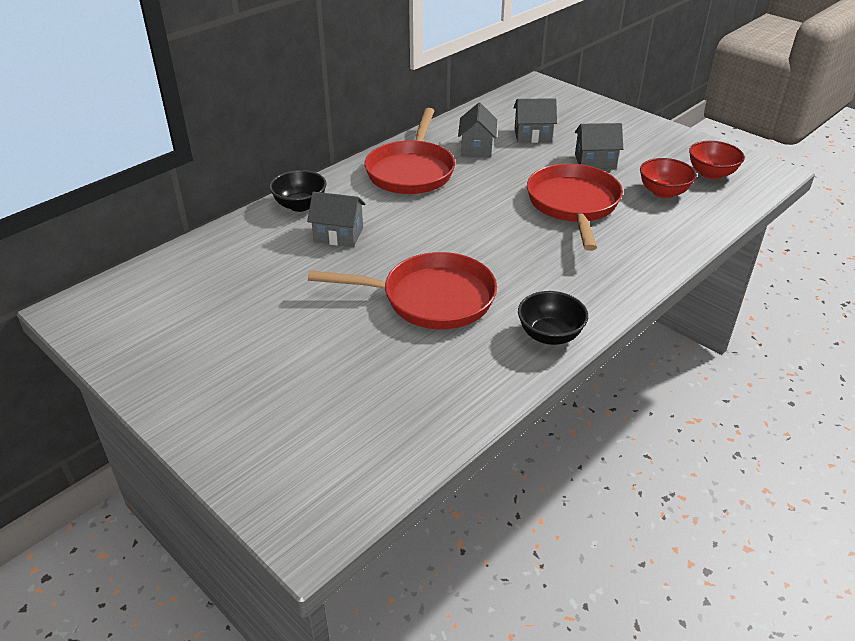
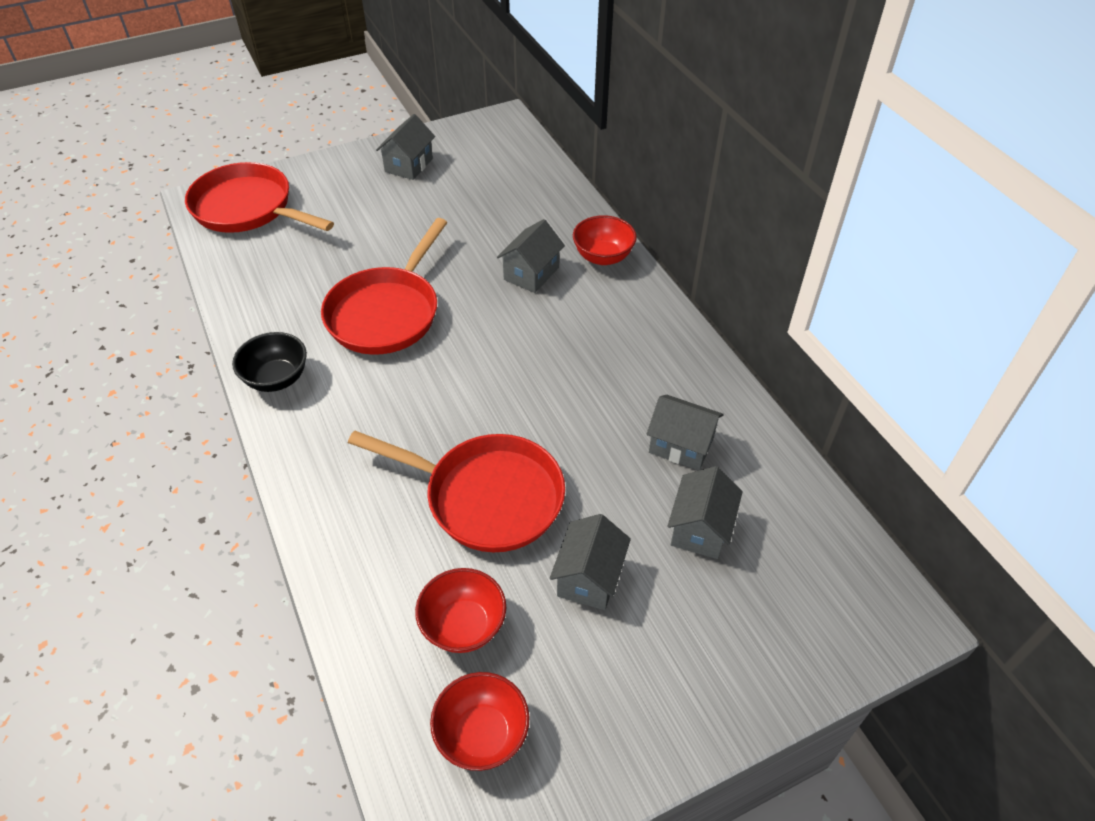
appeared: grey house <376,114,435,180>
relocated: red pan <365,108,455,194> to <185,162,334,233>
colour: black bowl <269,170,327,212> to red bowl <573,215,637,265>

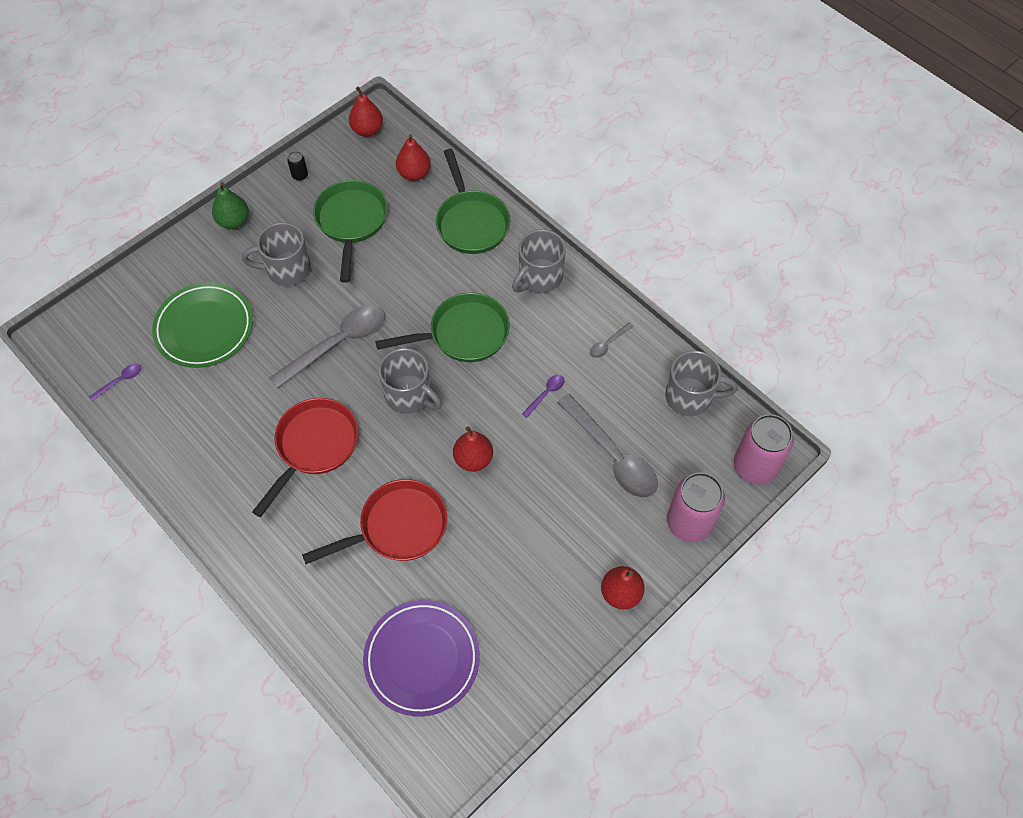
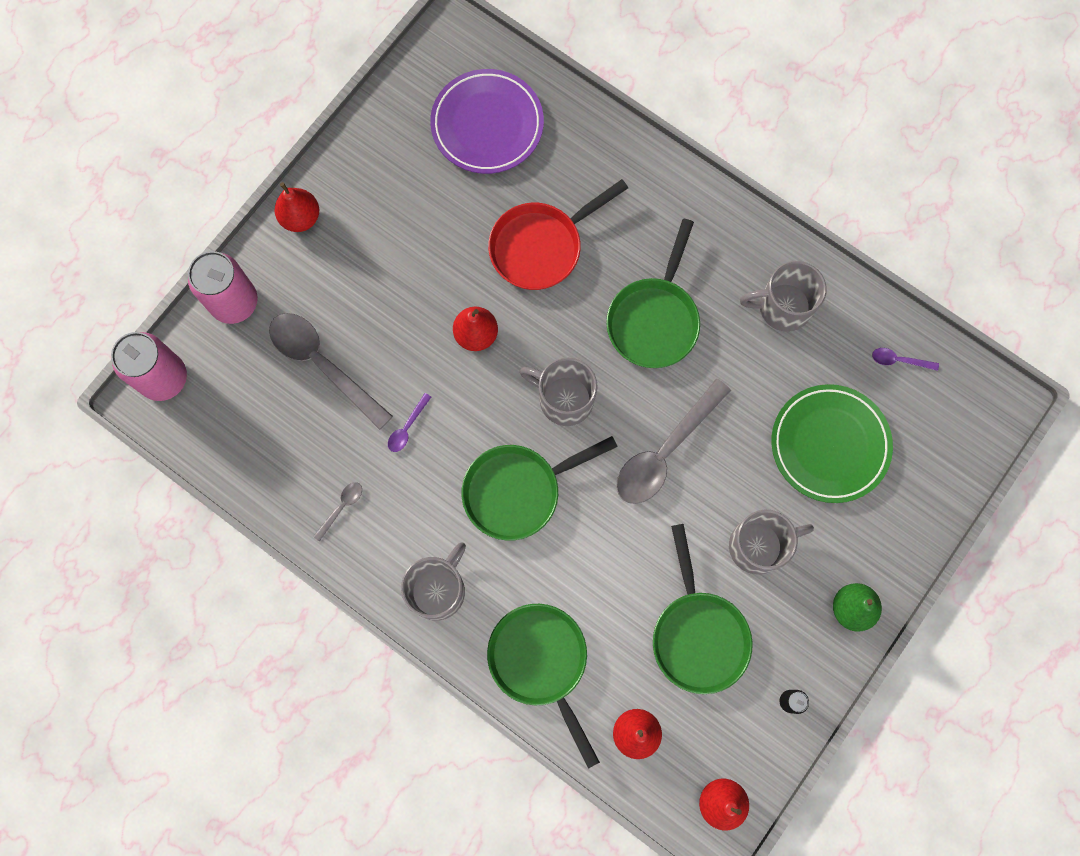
relocated: grey mug <665,351,738,416> to <740,261,827,332>
colour: red pan <252,398,358,517> to green pan <606,219,700,368>
spun: purple spoon <89,363,142,401> = <872,348,939,371> 60 degrees clockwise

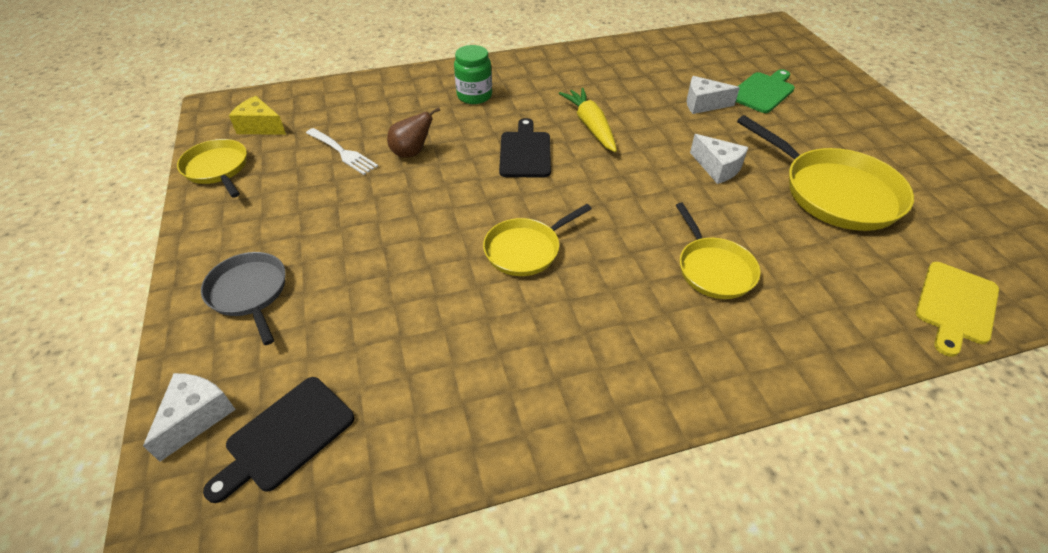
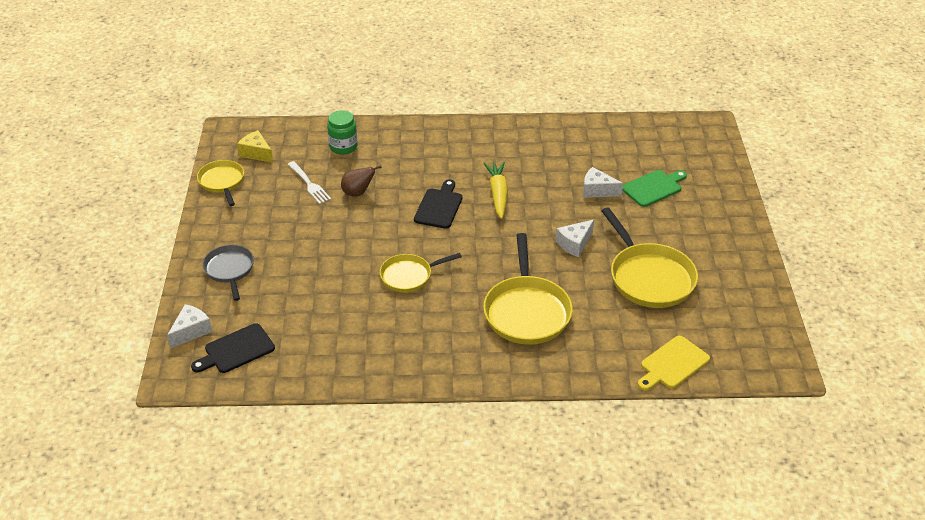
relocated: green jar <454,45,492,104> to <327,110,357,155>
spun: white cheese <690,134,748,184> = <556,220,594,257> 75 degrees clockwise
size: yellow pan <676,203,760,299> = <483,233,573,345> x1.67

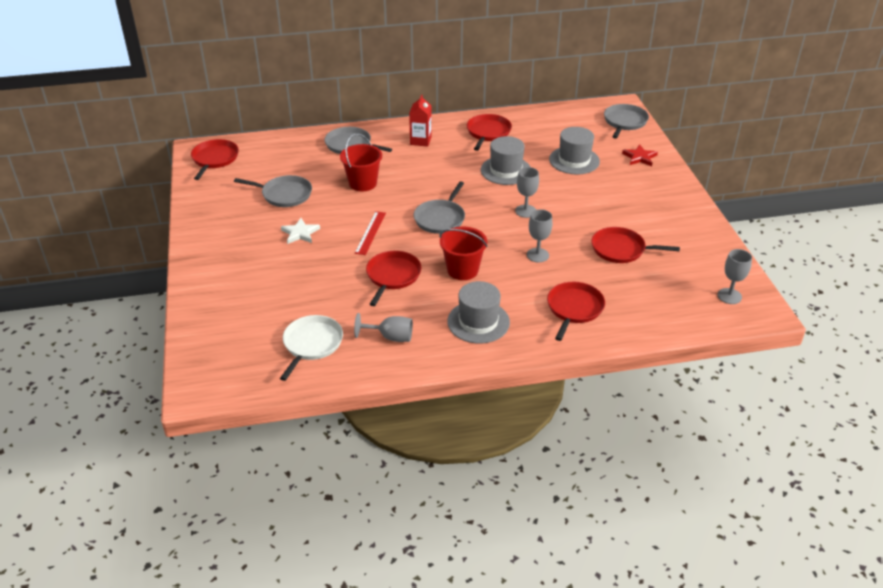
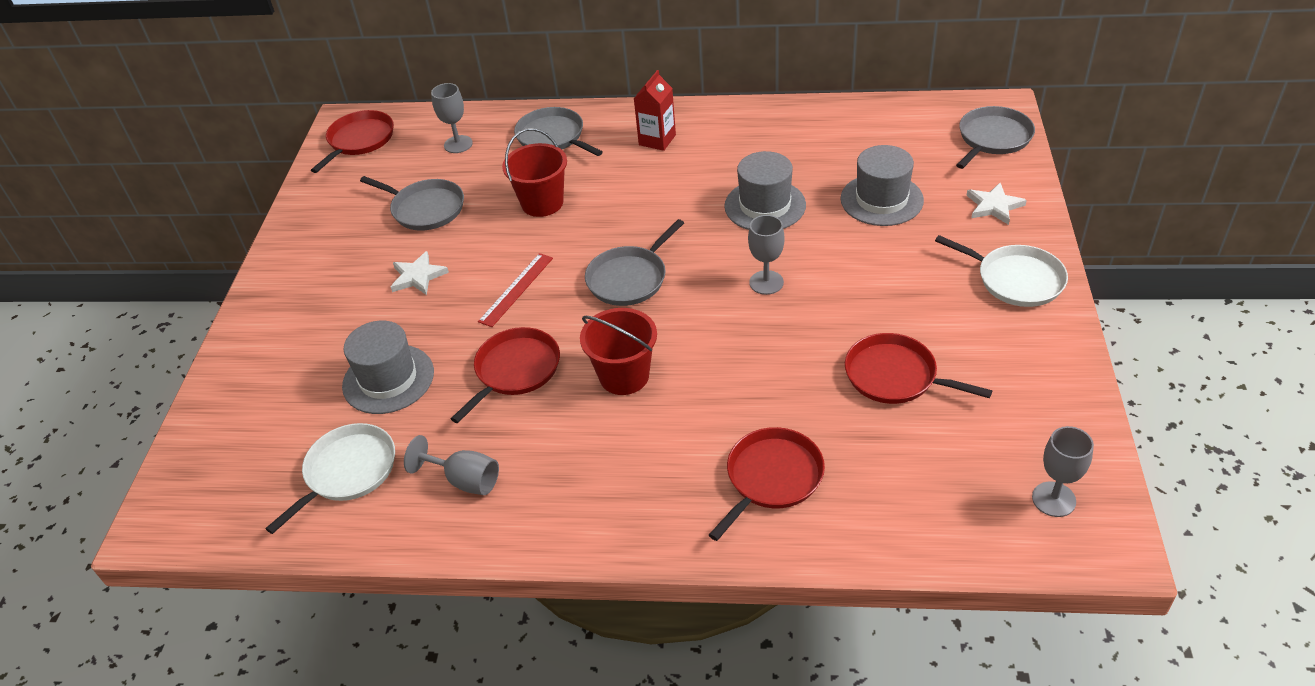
missing: red pan <467,114,512,151>
appeared: white pan <935,235,1068,307>
relocated: grey hat <447,281,510,344> to <342,321,434,414>; grey goblet <527,209,552,262> to <431,83,473,153>
colour: red star <622,144,658,166> to white star <966,183,1027,225>

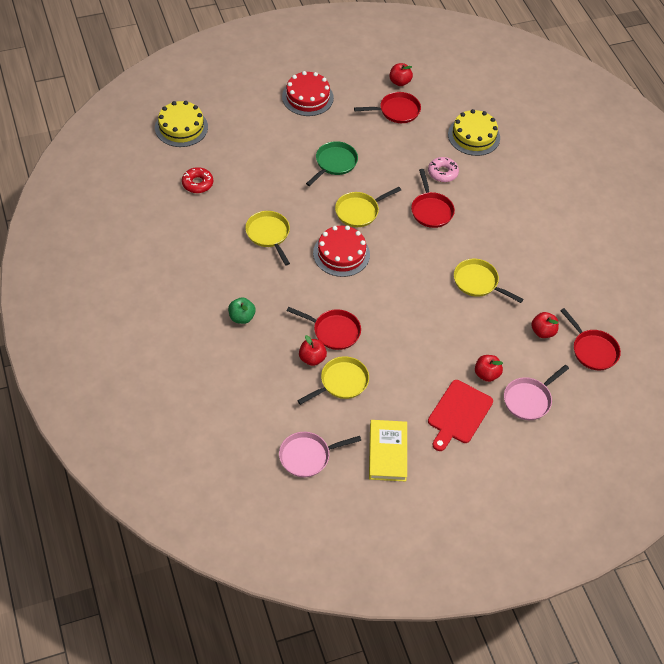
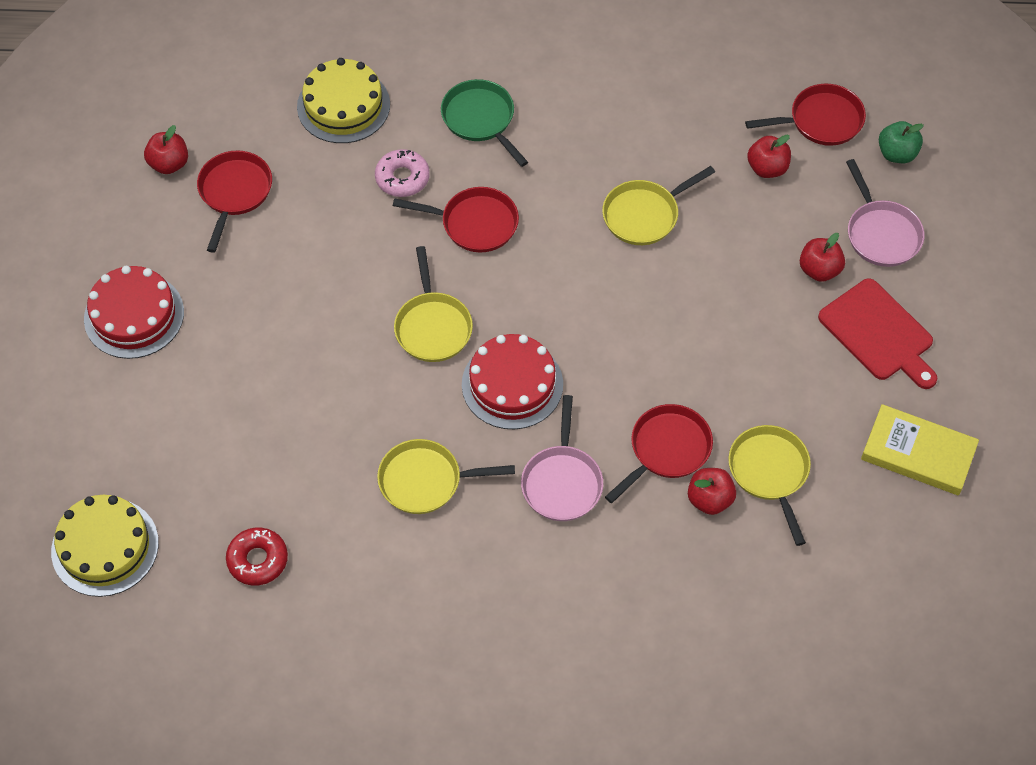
relocated: green pan <306,141,358,186> to <441,79,528,167>; pink pan <279,432,361,477> to <521,395,603,521>; green apple <228,297,256,324> to <879,121,924,163>

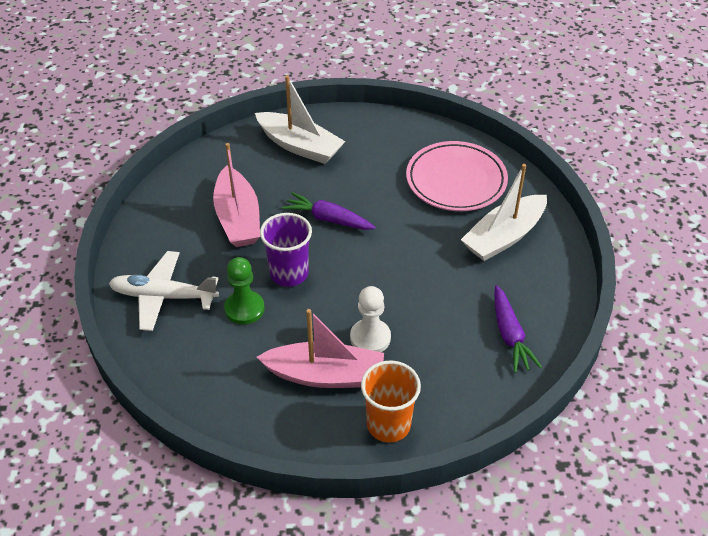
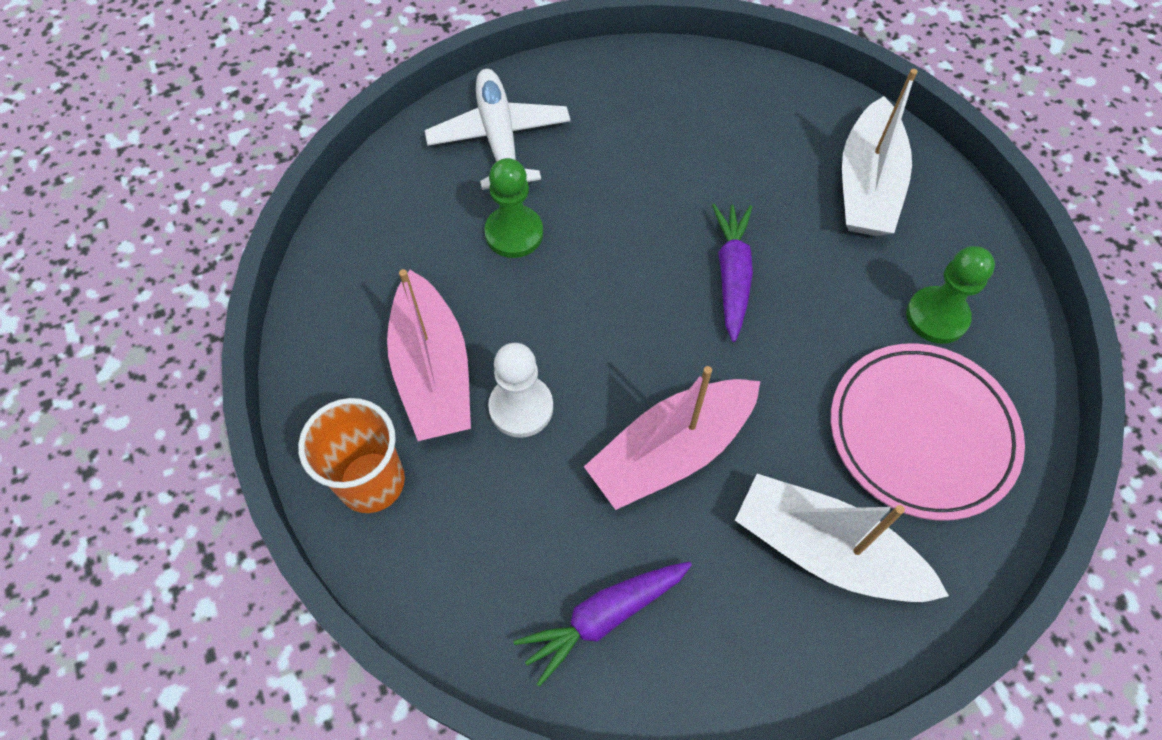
missing: purple cup <260,213,312,287>
appeared: green pawn <906,246,995,344>
relocated: pink boat <213,143,260,247> to <584,366,761,510>

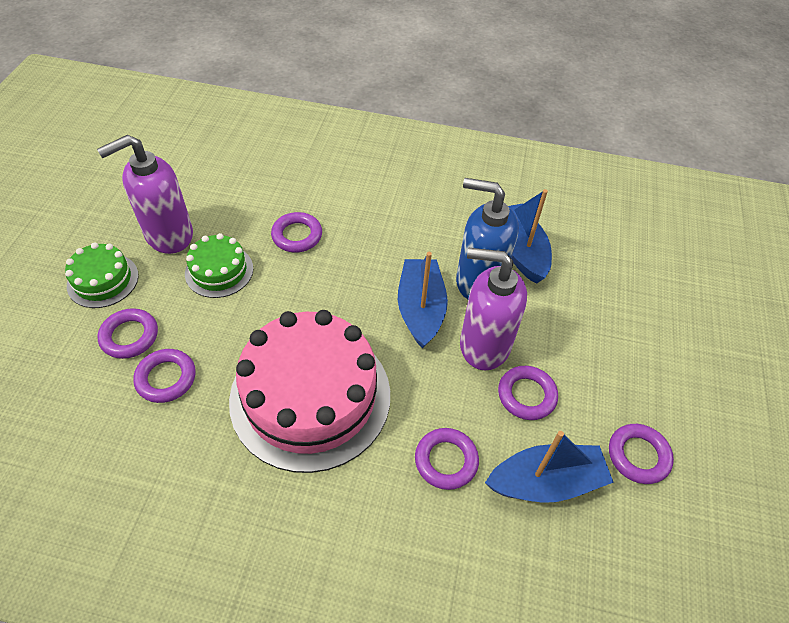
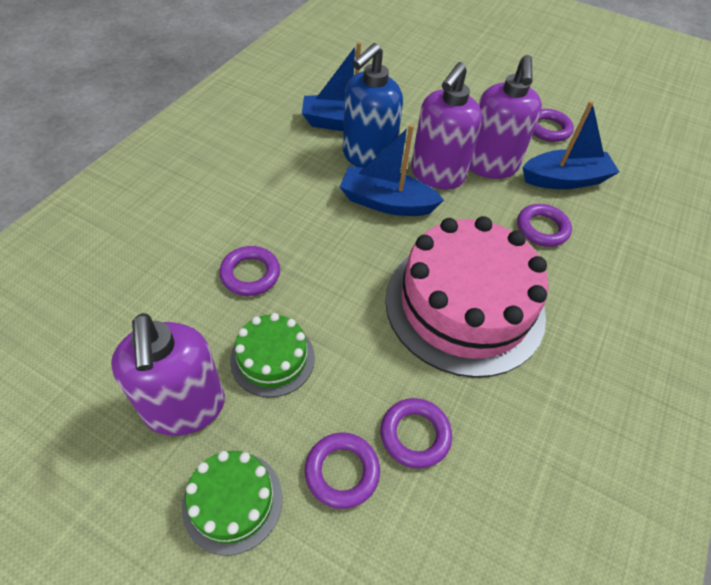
exchanged: purple ring <498,366,558,420> to purple soap dispenser <469,55,542,179>
spun: blue boat <485,431,614,503> = <523,101,619,189> 75 degrees clockwise

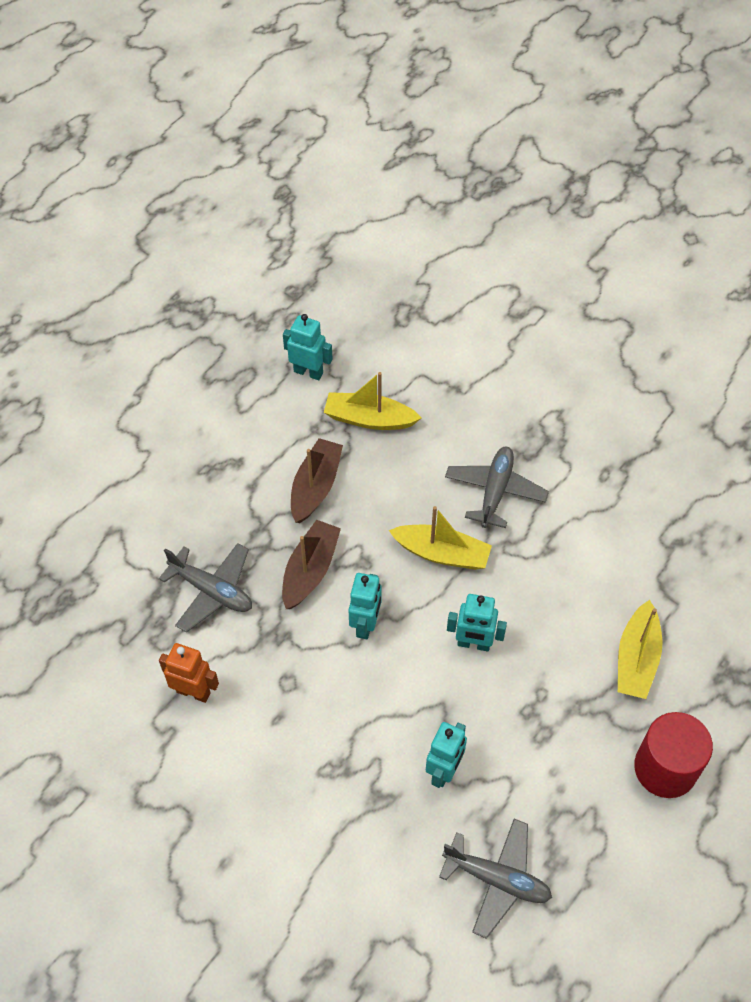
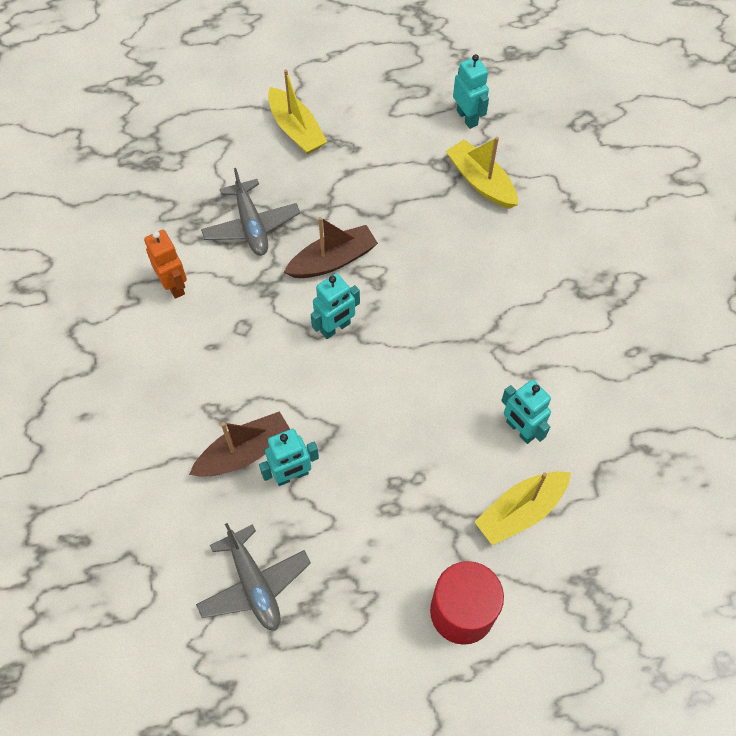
missing: grey plane <445,447,549,528>
relocated: brown boat <291,438,343,523> to <189,411,290,477>; yellow boat <389,506,492,570> to <268,69,327,154>; turquoise robot <447,594,507,651> to <501,379,551,444>

